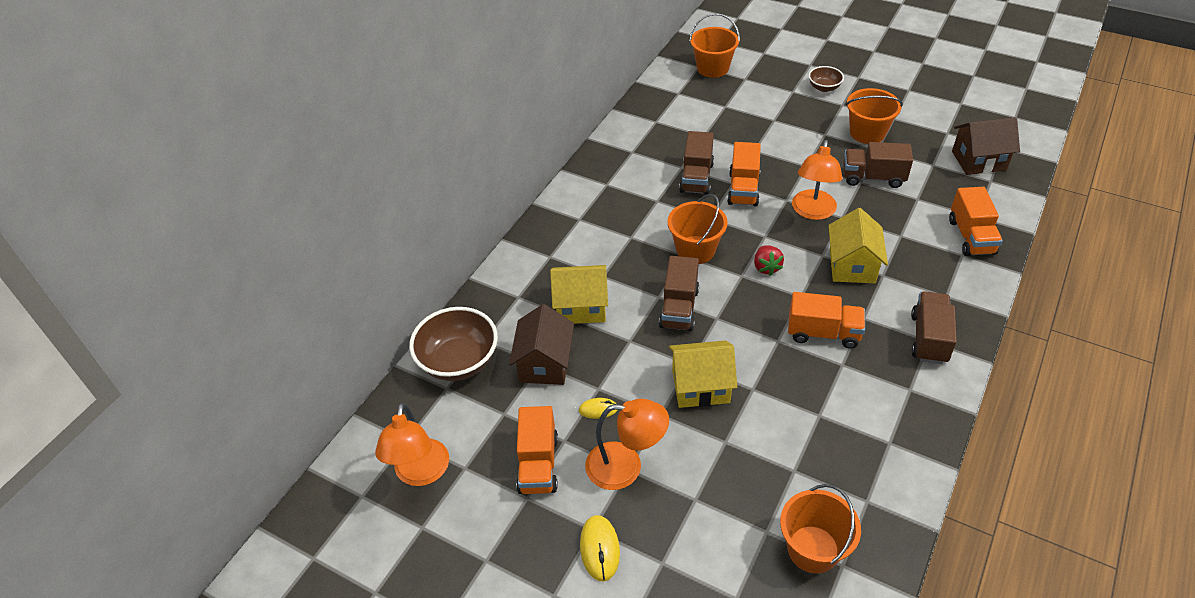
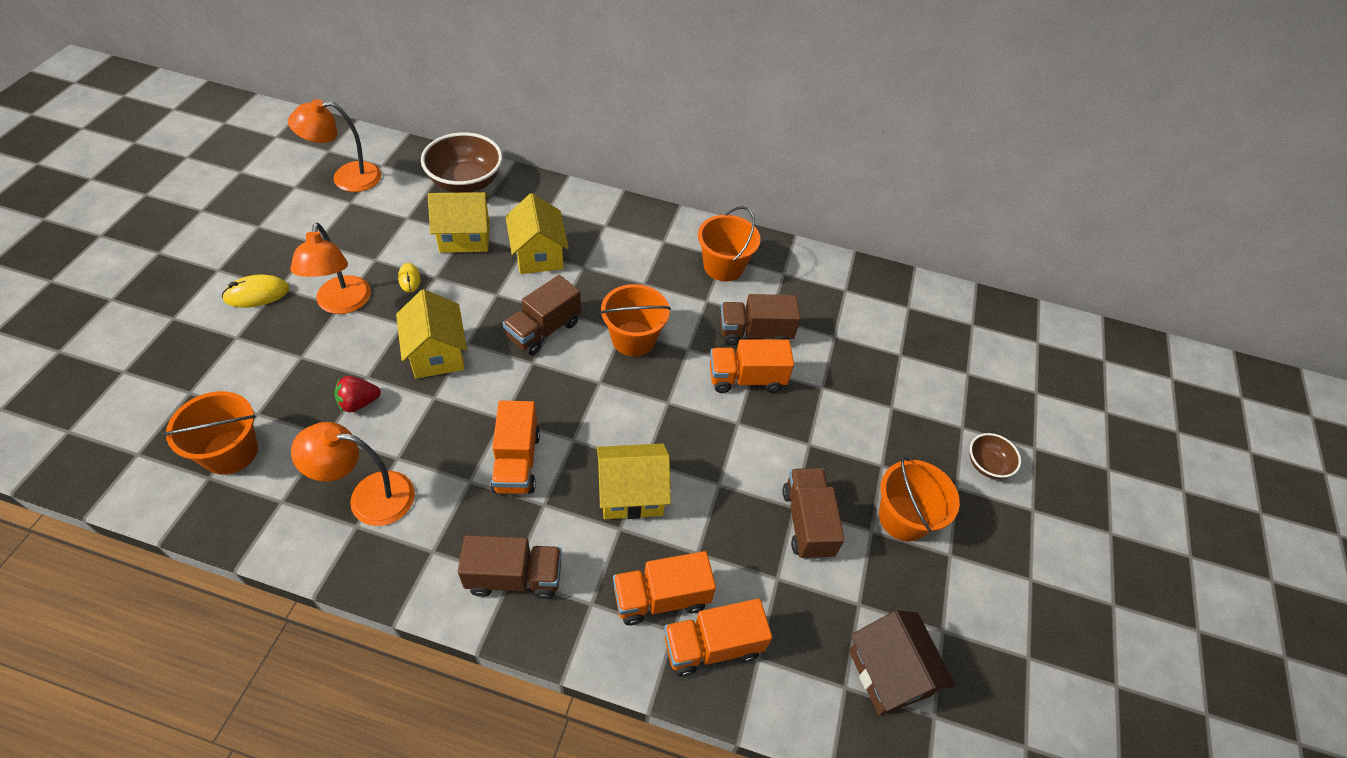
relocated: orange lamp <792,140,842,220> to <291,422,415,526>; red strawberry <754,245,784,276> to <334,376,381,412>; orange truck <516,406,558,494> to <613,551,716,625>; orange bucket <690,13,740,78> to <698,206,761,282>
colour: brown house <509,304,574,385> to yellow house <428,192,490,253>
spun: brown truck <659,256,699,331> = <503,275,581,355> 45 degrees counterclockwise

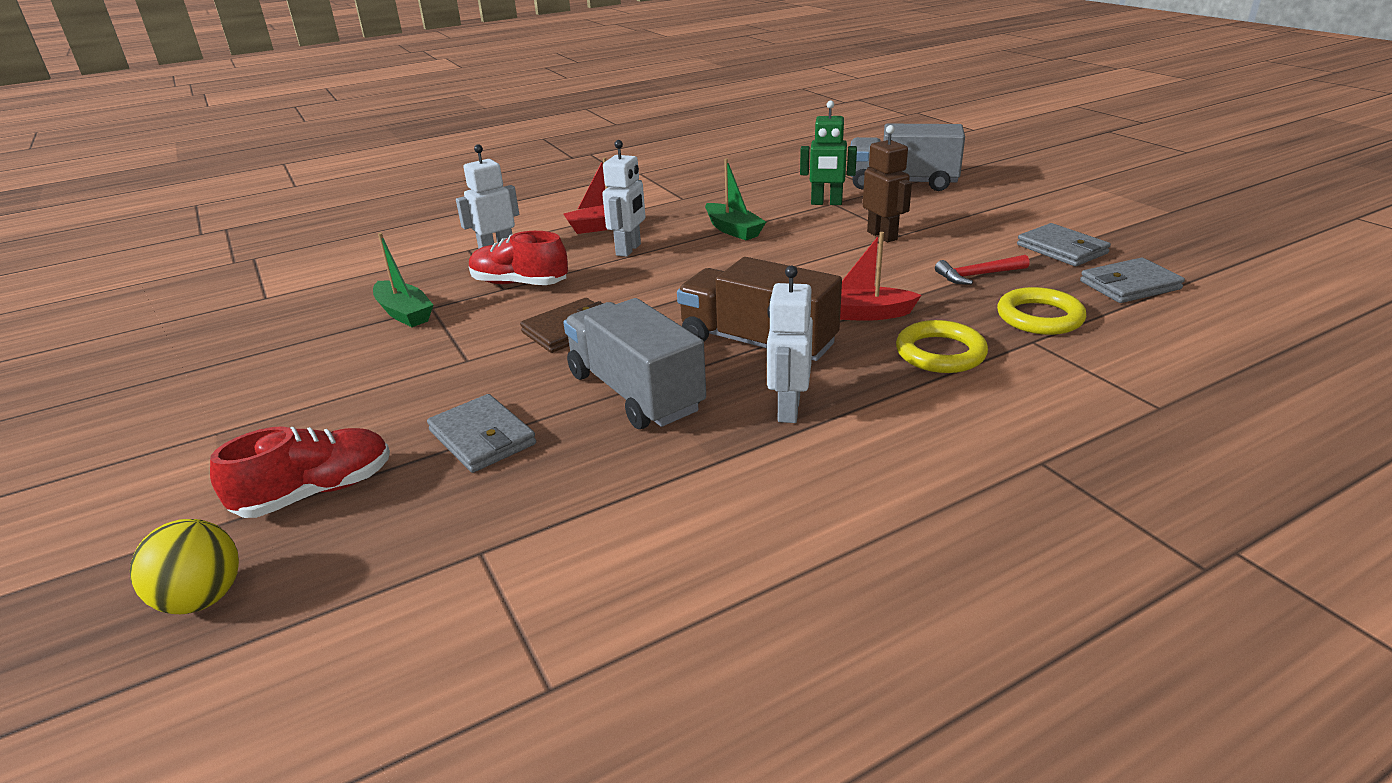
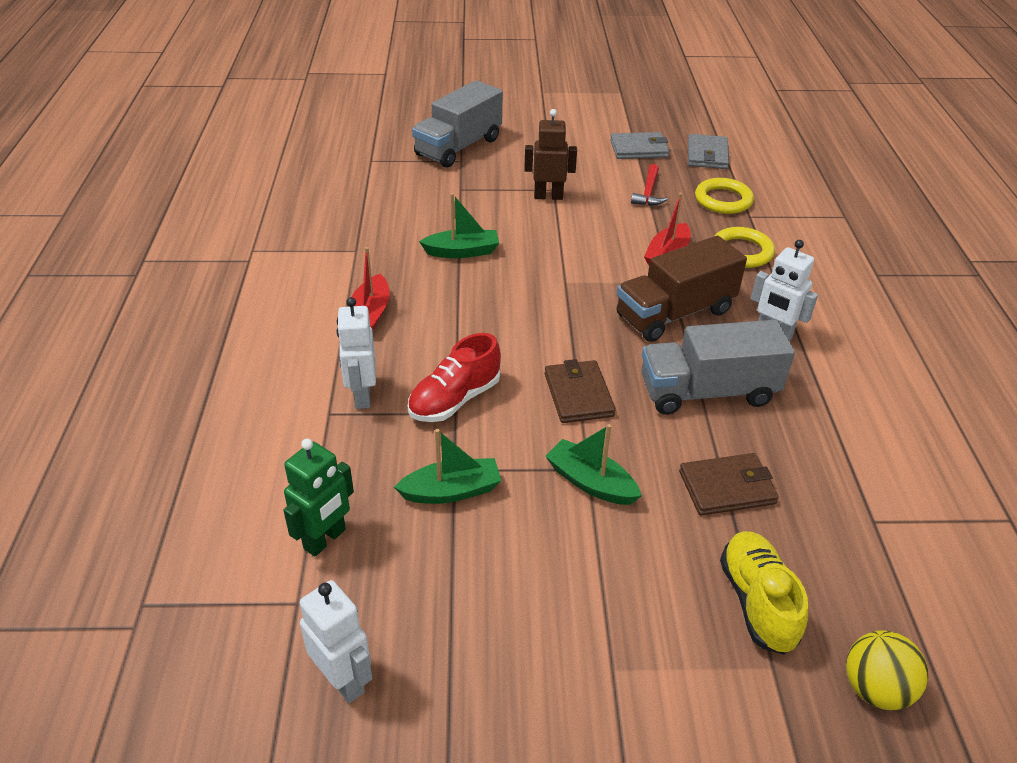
appeared: green boat <545,424,642,505>
relocated: green robot <800,101,857,205> to <283,439,354,557>; white robot <602,140,646,257> to <300,580,373,703>
colour: grey wallet <427,394,536,473> to brown wallet <679,453,779,516>; red shoe <210,426,390,518> to yellow shoe <720,531,808,654>

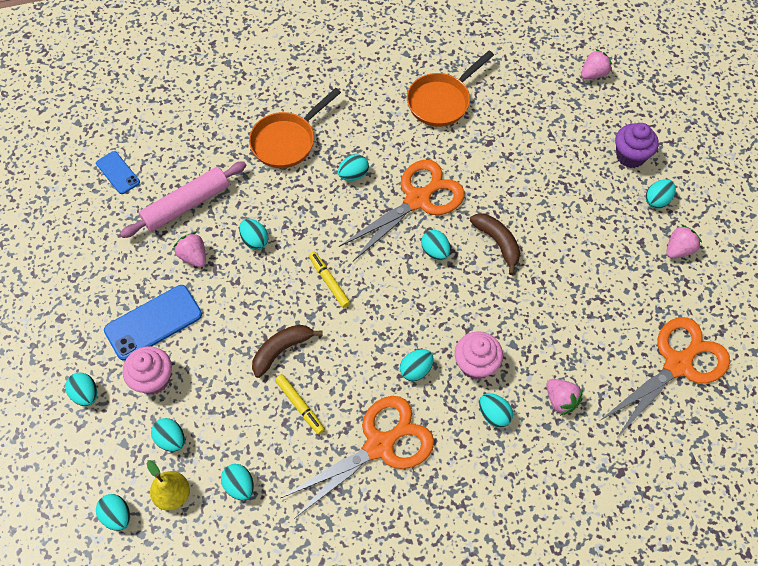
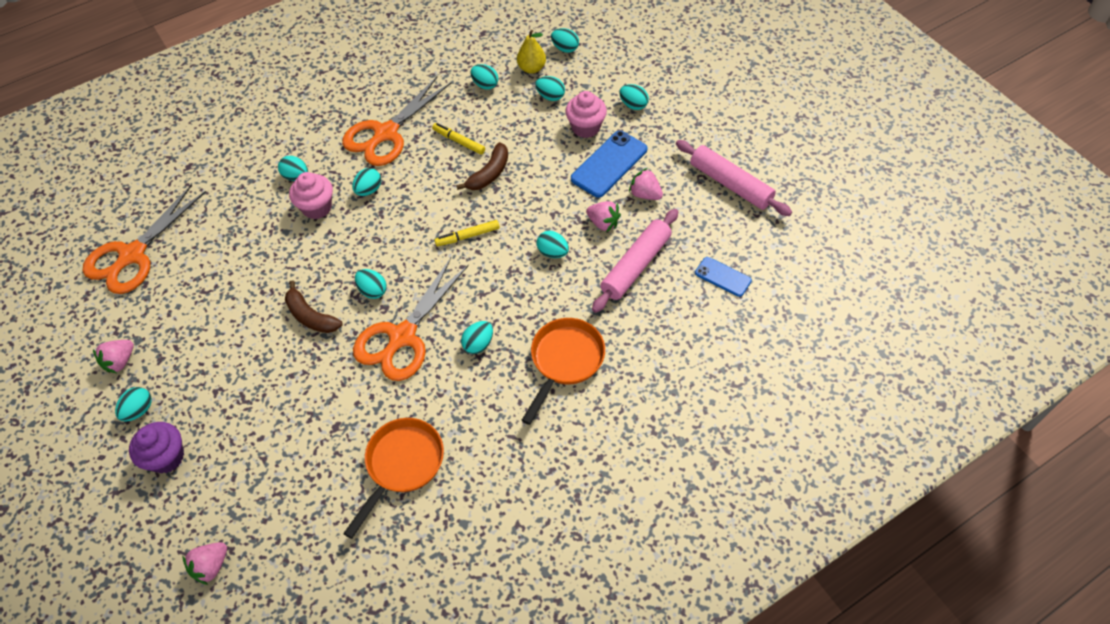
appeared: pink rolling pin <676,140,792,216>
relocated: pink strawberry <546,379,583,416> to <629,168,663,200>
spun: yellow marker <309,252,350,308> = <434,220,500,246> 120 degrees clockwise

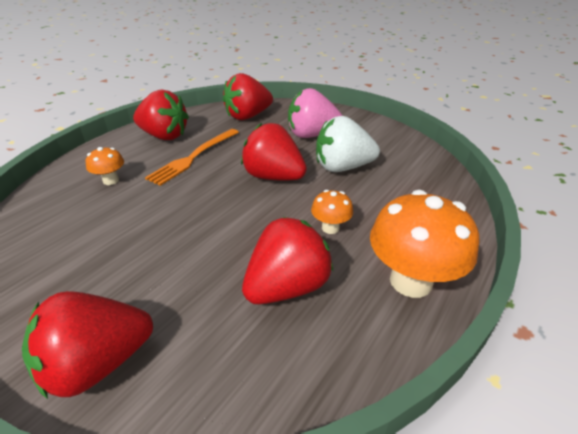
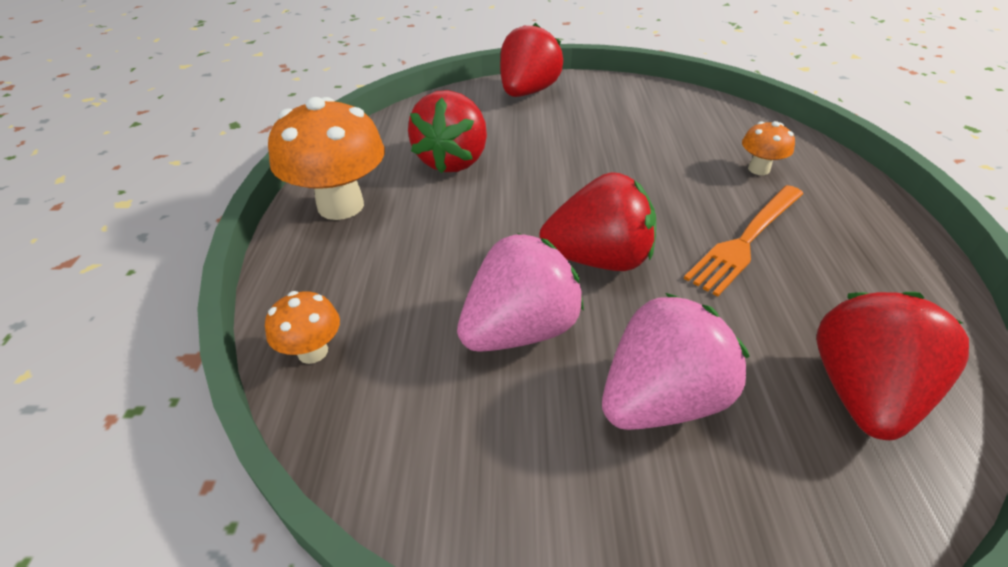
missing: red strawberry <133,90,189,140>
relocated: orange mushroom <311,190,353,234> to <265,291,340,364>
colour: white strawberry <316,116,380,172> to pink strawberry <457,233,584,352>
spun: orange fork <145,129,239,186> = <684,185,803,297> 135 degrees counterclockwise

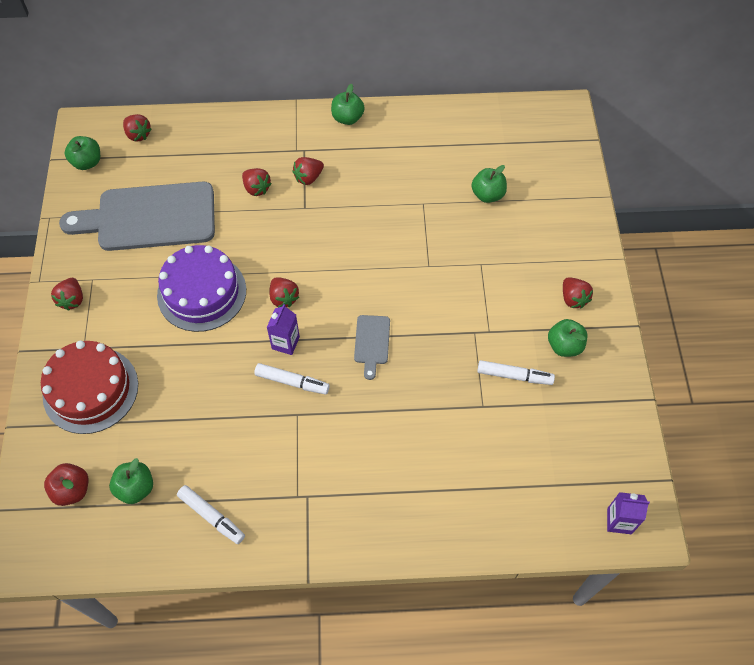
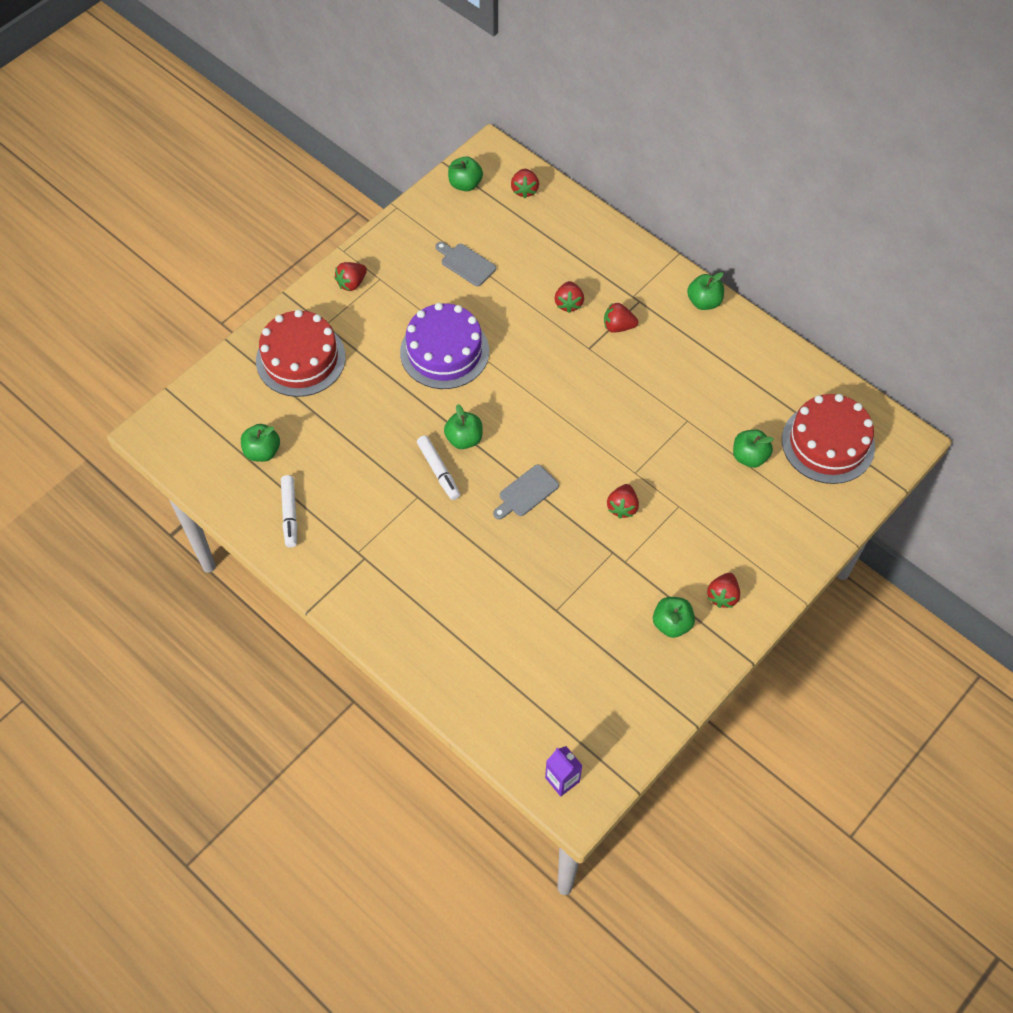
missing: red apple <44,463,89,506>; white marker <477,360,555,385>
appeared: red cake <782,394,875,484>
relocated: red strawberry <269,277,299,307> to <607,484,639,518>
exchanged: purple carton <267,304,300,355> to green apple <444,404,483,449>
size: grey cutting board <59,182,215,251> = <435,242,496,286> x0.43

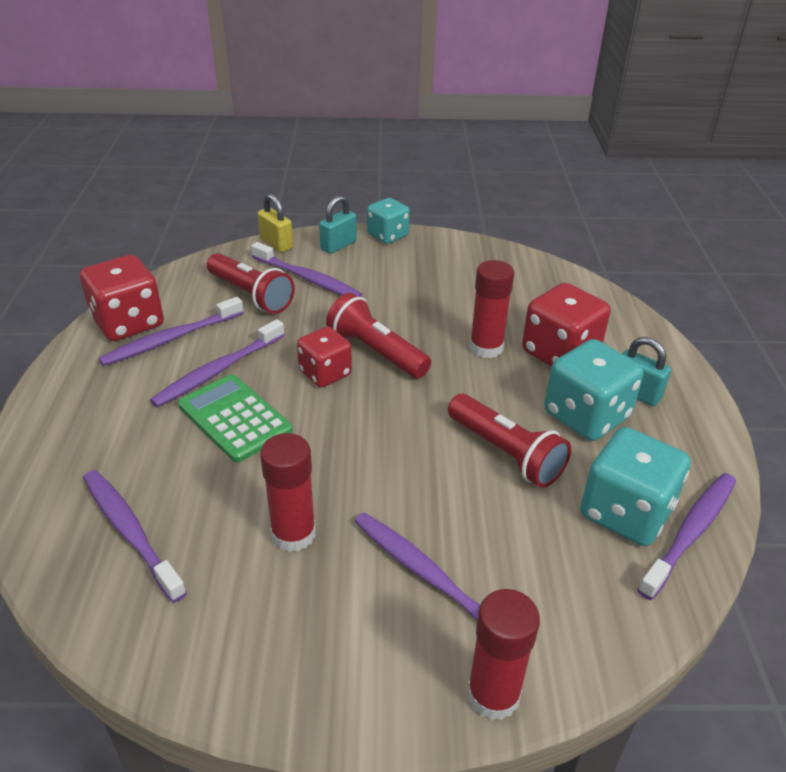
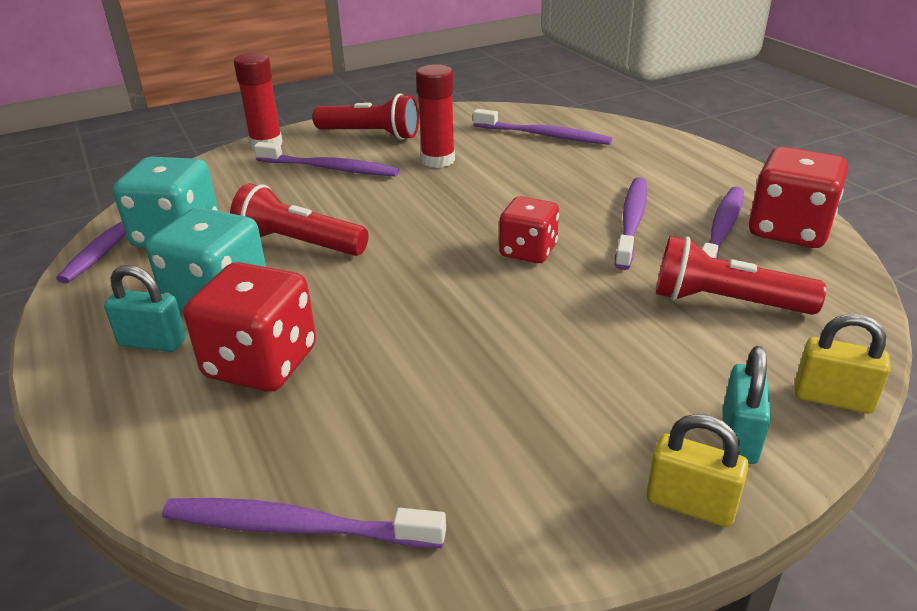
missing: green calculator <178,374,293,463>; red glue stick <470,260,514,358>
relocated: purple toothbrush <251,242,363,297> to <162,498,446,548>; red flashlight <326,293,431,378> to <313,93,419,140>
exchanged: turquoise dice <367,198,410,244> to yellow padlock <646,414,749,527>

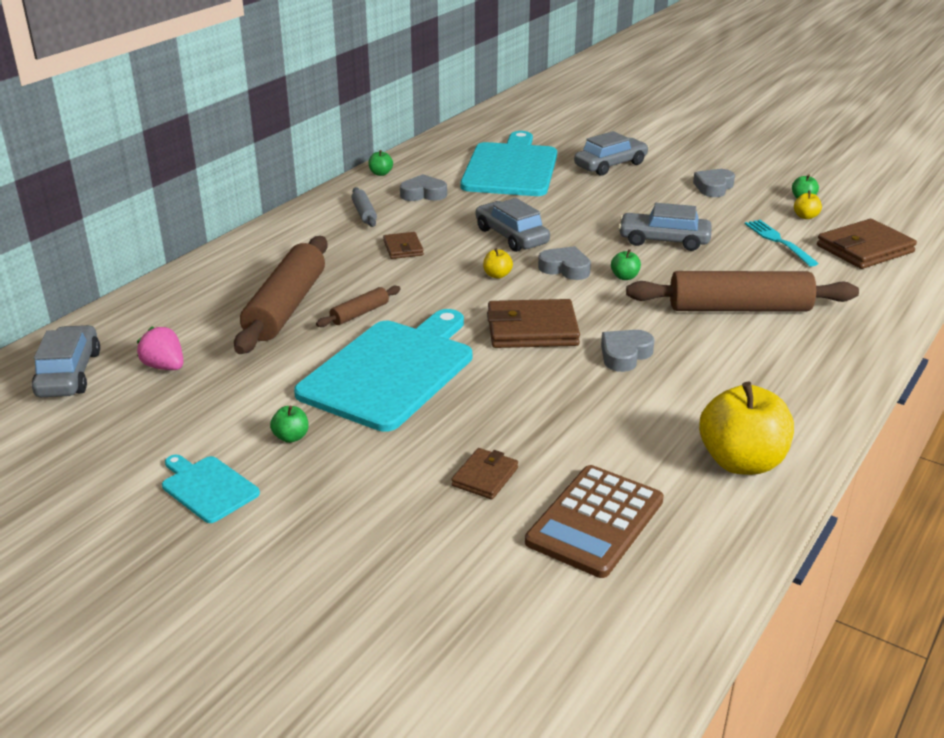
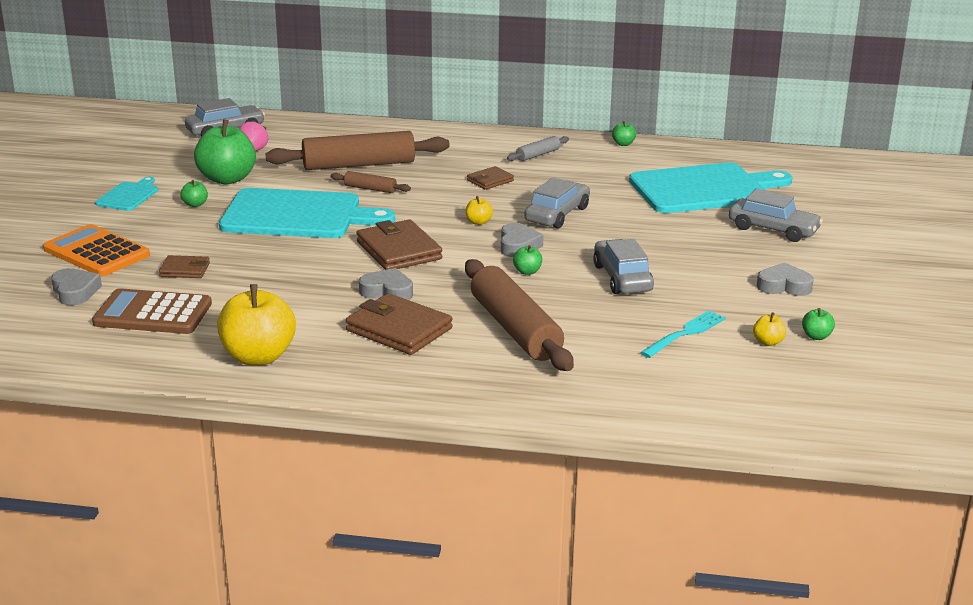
appeared: orange calculator <43,224,150,276>; green apple <194,119,256,184>
relocated: grey heart <400,174,447,201> to <51,268,102,305>; brown wallet <817,219,917,269> to <346,293,452,355>

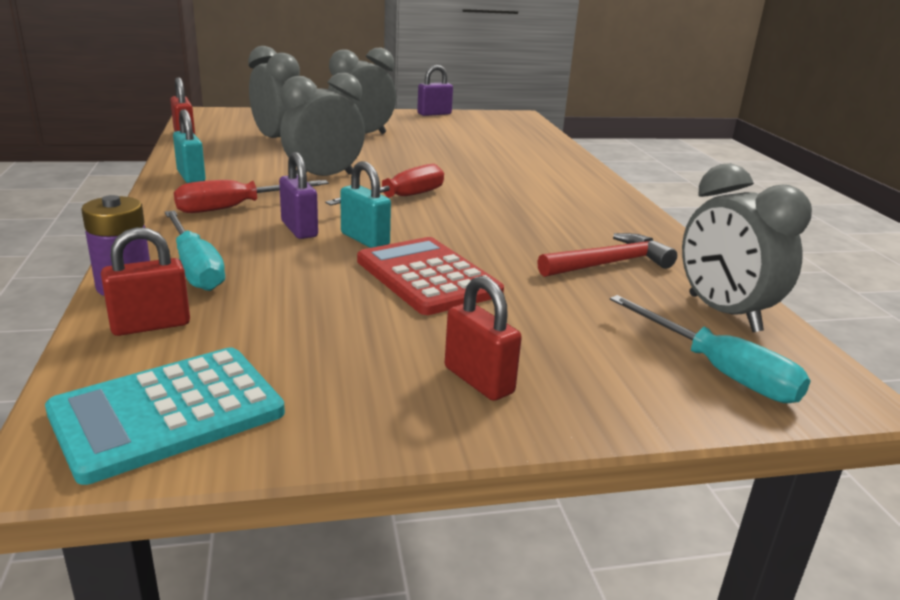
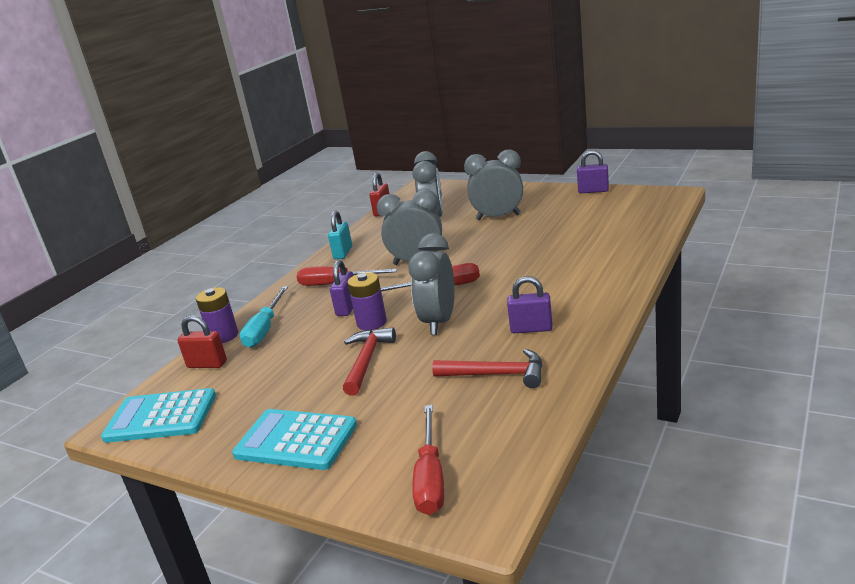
appeared: purple padlock <507,276,553,333>
relocated: grey clock <682,163,812,332> to <408,233,455,335>
exchanged: red padlock <445,276,522,401> to turquoise calculator <232,409,357,470>; red calculator <357,237,504,315> to red hammer <343,327,396,396>; turquoise padlock <340,161,391,248> to purple battery <348,272,387,330>
colour: turquoise screwdriver <610,295,811,403> to red screwdriver <412,405,444,515>

